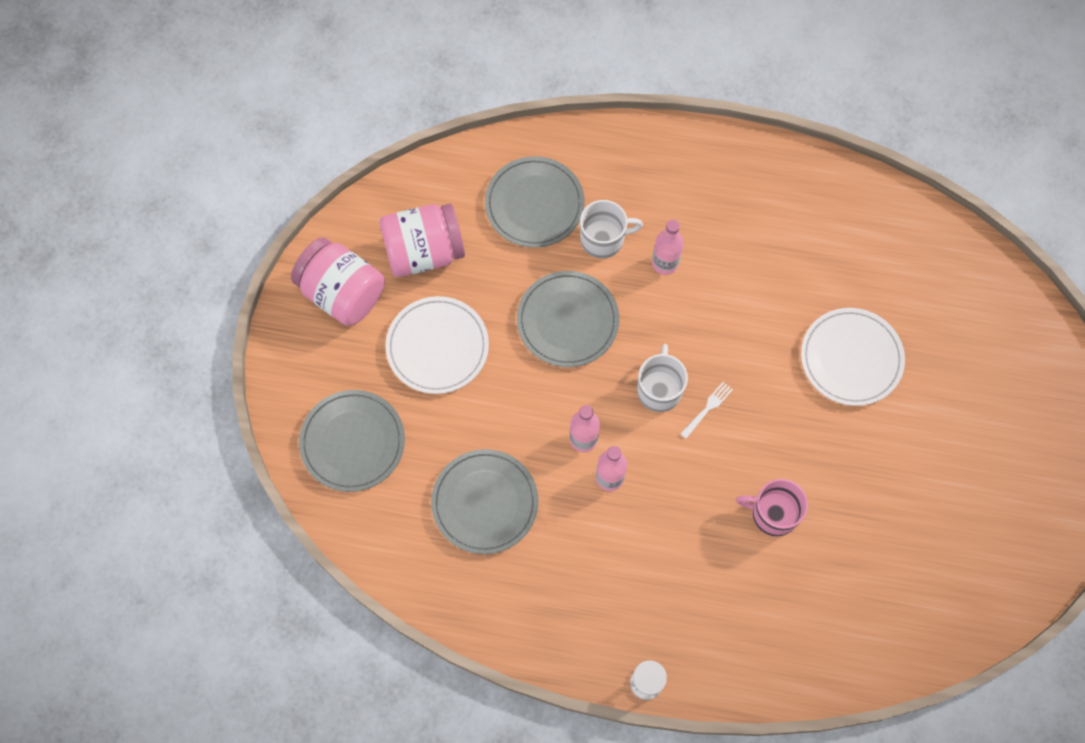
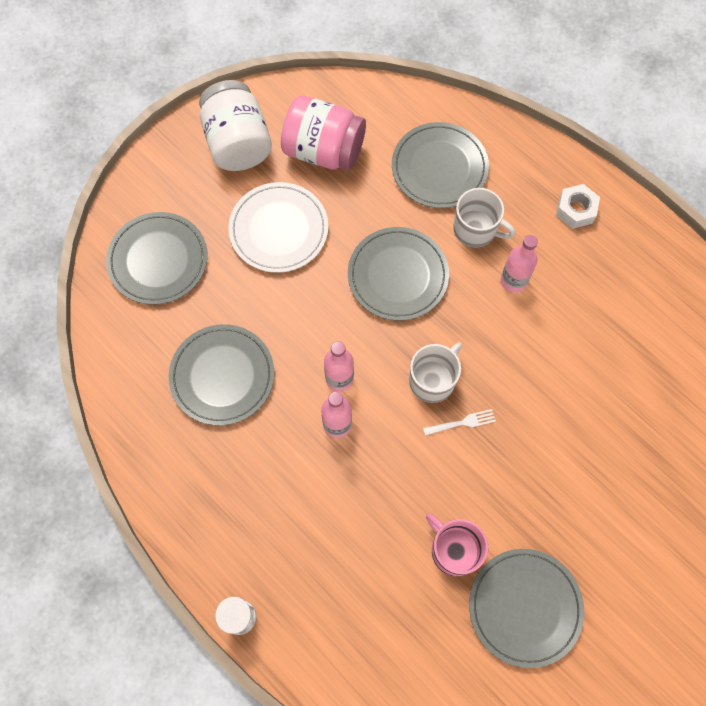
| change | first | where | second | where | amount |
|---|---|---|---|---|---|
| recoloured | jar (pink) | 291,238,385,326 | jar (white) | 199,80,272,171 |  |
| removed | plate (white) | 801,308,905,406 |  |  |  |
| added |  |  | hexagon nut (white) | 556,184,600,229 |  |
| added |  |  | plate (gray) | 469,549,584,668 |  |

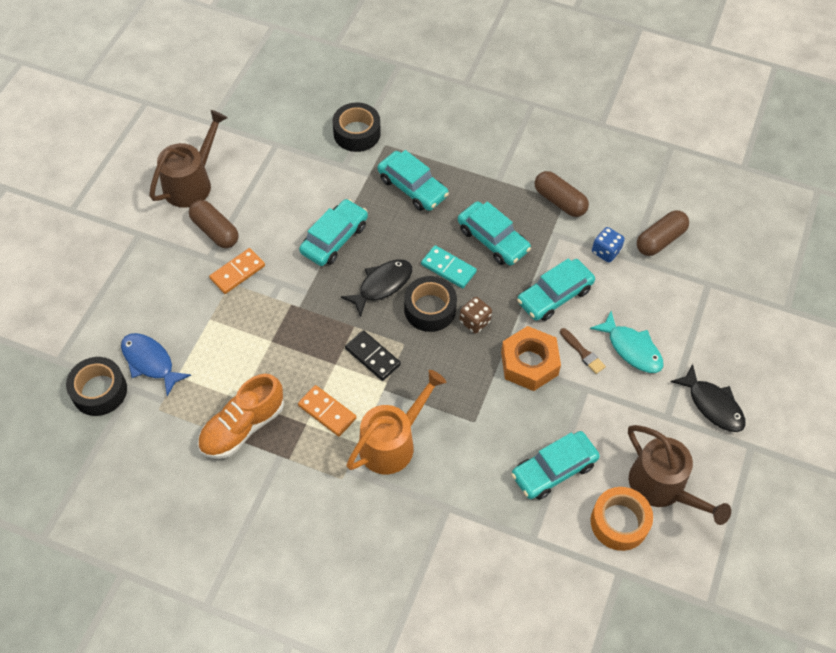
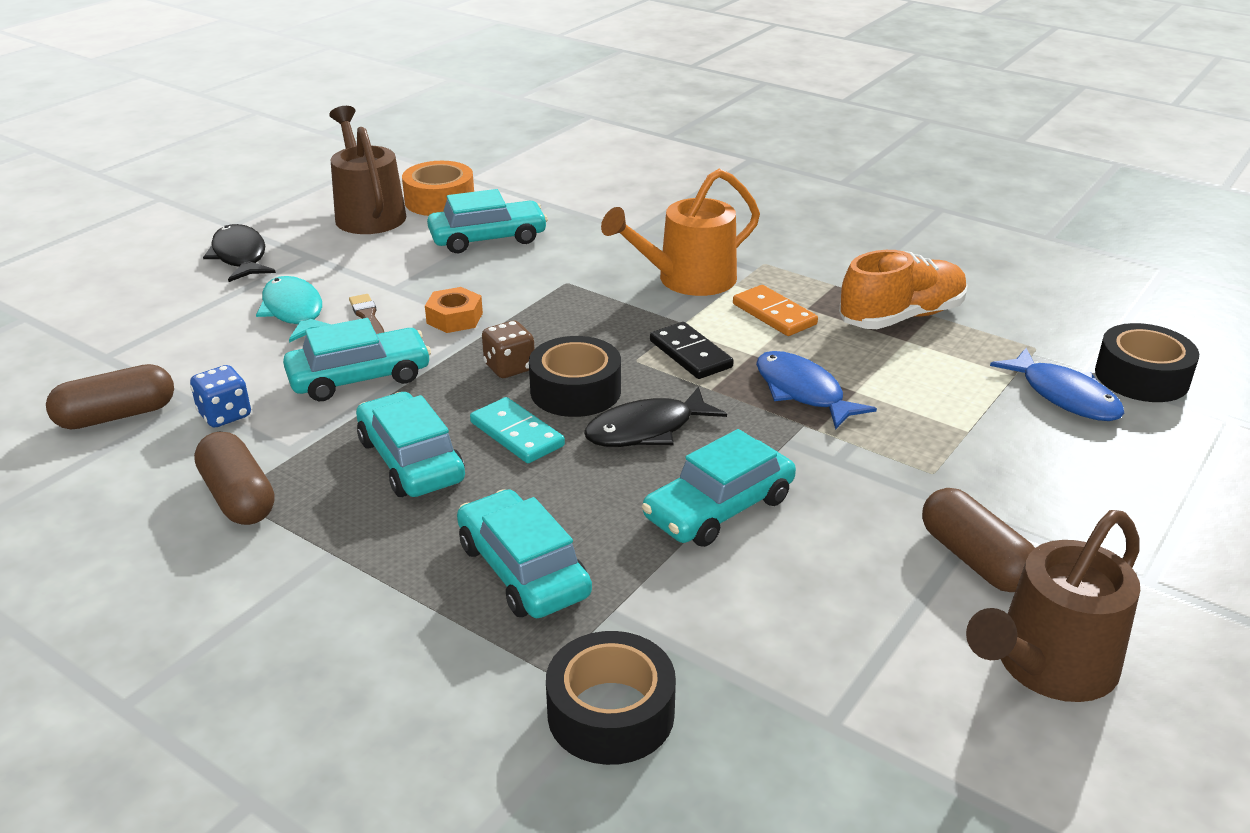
| change | first | where | second | where | amount |
|---|---|---|---|---|---|
| removed | domino (orange-coloured) | 209,248,265,294 |  |  |  |
| resized | hexagon nut (orange-coloured) | 501,326,561,391 |  | 425,287,483,333 | x0.60 |
| added |  |  | toy fish (cobalt) | 756,351,877,430 |  |

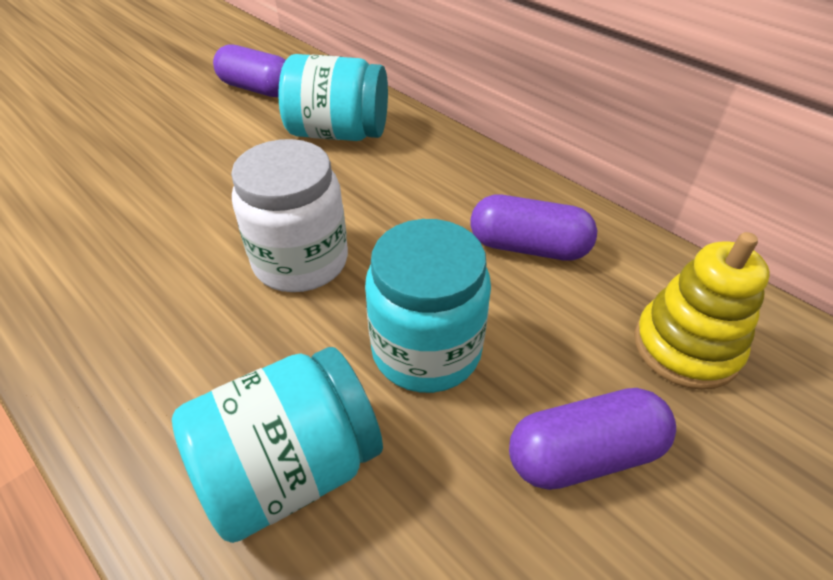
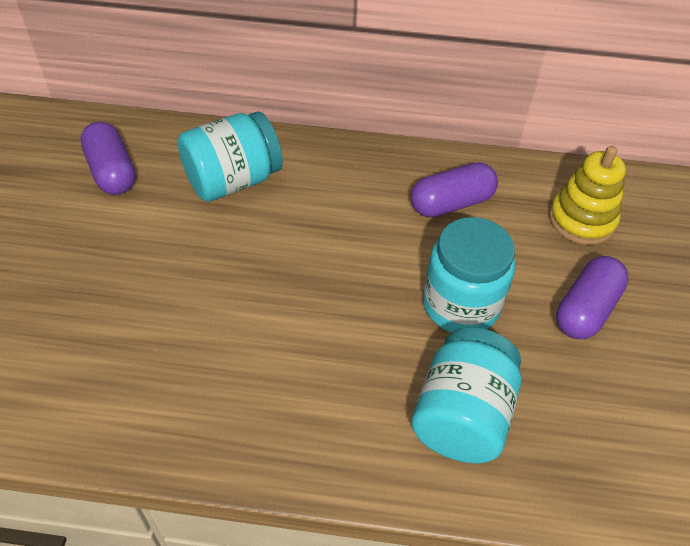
| change | first | where | second | where | amount |
|---|---|---|---|---|---|
| turned | pill shape (violet) | 213,44,286,97 |  | 80,122,136,195 | 75 degrees clockwise |
| removed | jar (white) | 231,139,348,292 |  |  |  |

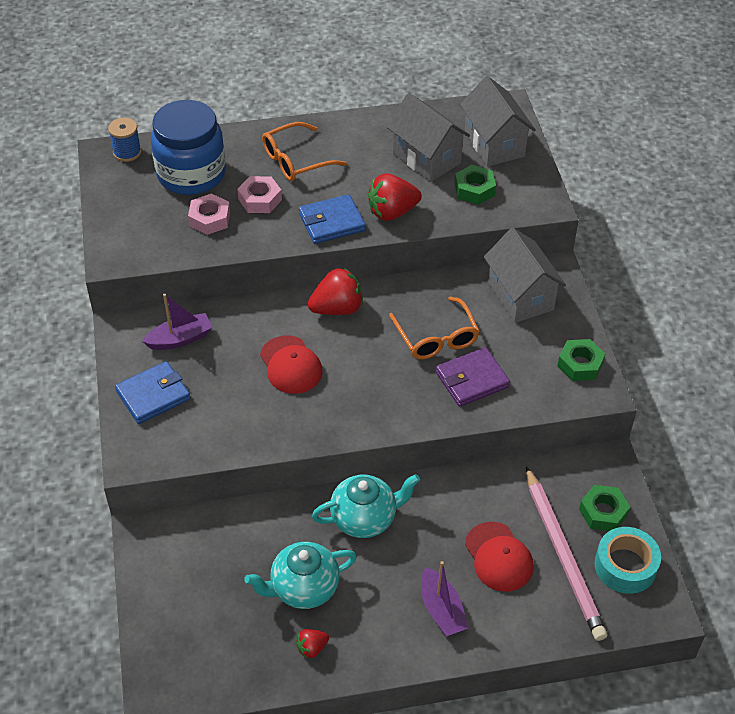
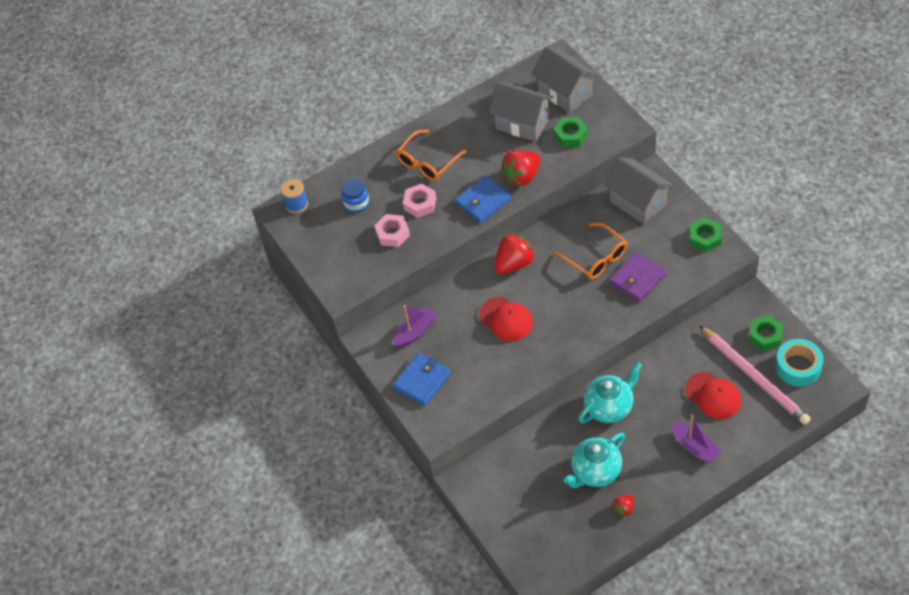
| change | first | where | second | where | amount |
|---|---|---|---|---|---|
| resized | jar (cobalt) | 151,100,226,195 |  | 341,178,369,213 | x0.46 |

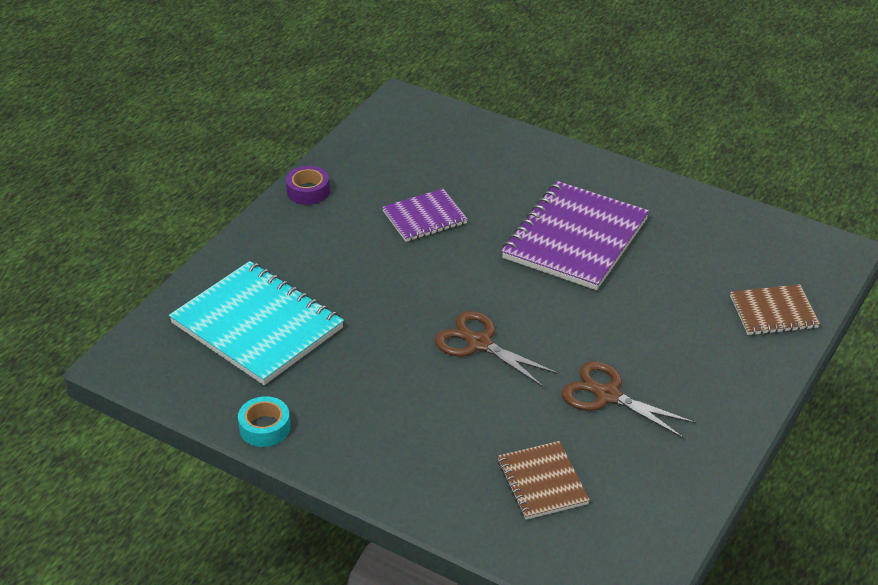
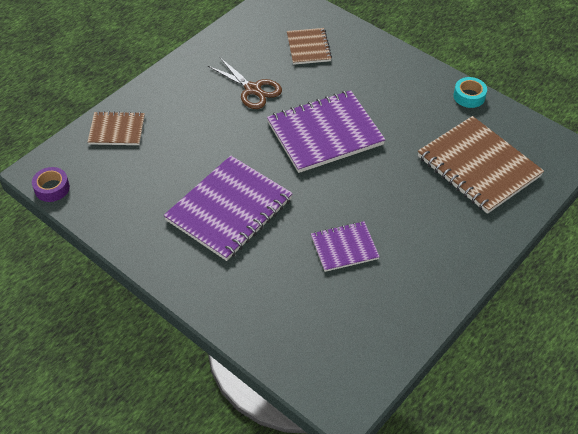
| change | first | where | second | where | amount |
|---|---|---|---|---|---|
| moved | roll of tape (violet) | 286,166,330,205 |  | 32,167,70,202 |  |
| recoloured | notebook (aqua) | 169,261,344,385 | notebook (brown) | 418,116,544,214 |  |
| replaced | scissors (brown) | 434,311,559,388 | notebook (violet) | 267,90,386,173 |  |

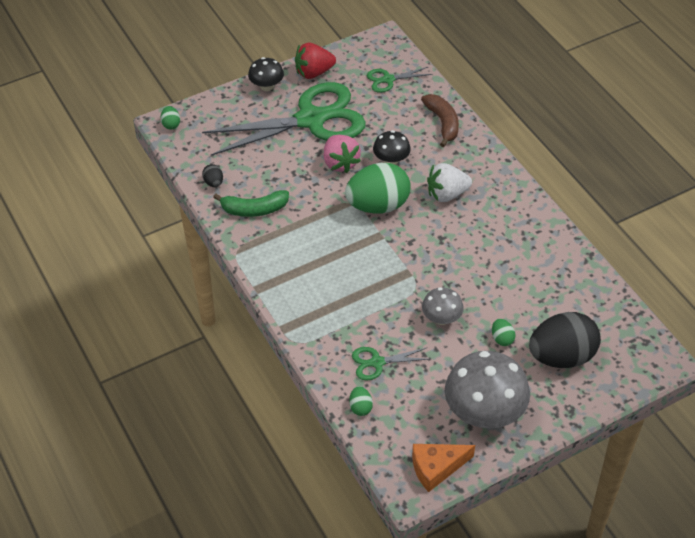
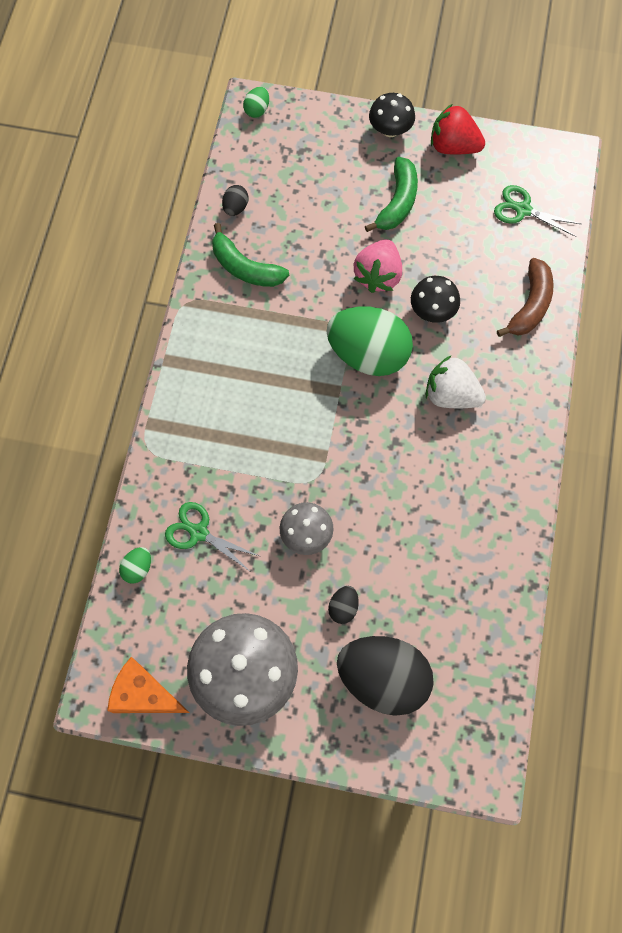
| change | first | where | second | where | amount |
|---|---|---|---|---|---|
| replaced | scissors (emerald) | 202,82,366,156 | banana (emerald) | 365,157,418,232 |  |
| recoloured | egg (emerald) | 492,319,516,346 | egg (jet-black) | 328,586,359,624 |  |

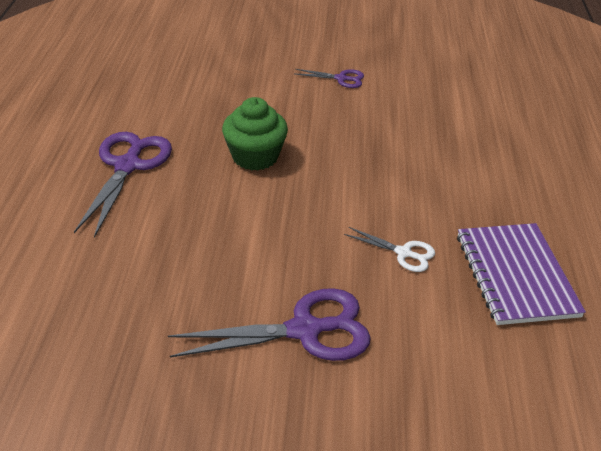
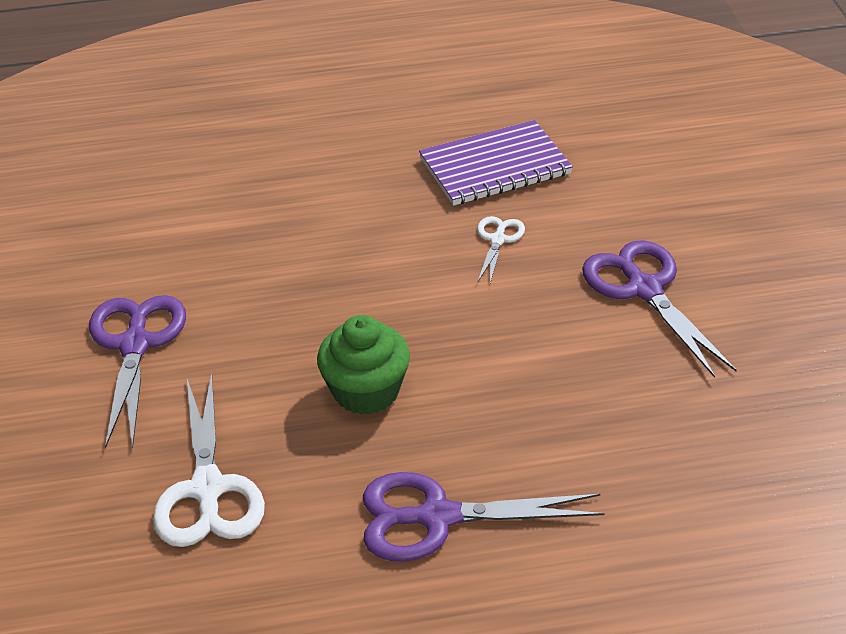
| change | first | where | second | where | amount |
|---|---|---|---|---|---|
| resized | scissors (violet) | 295,69,364,88 |  | 89,295,186,449 | x1.90 |
| added |  |  | scissors (white) | 153,372,265,547 |  |

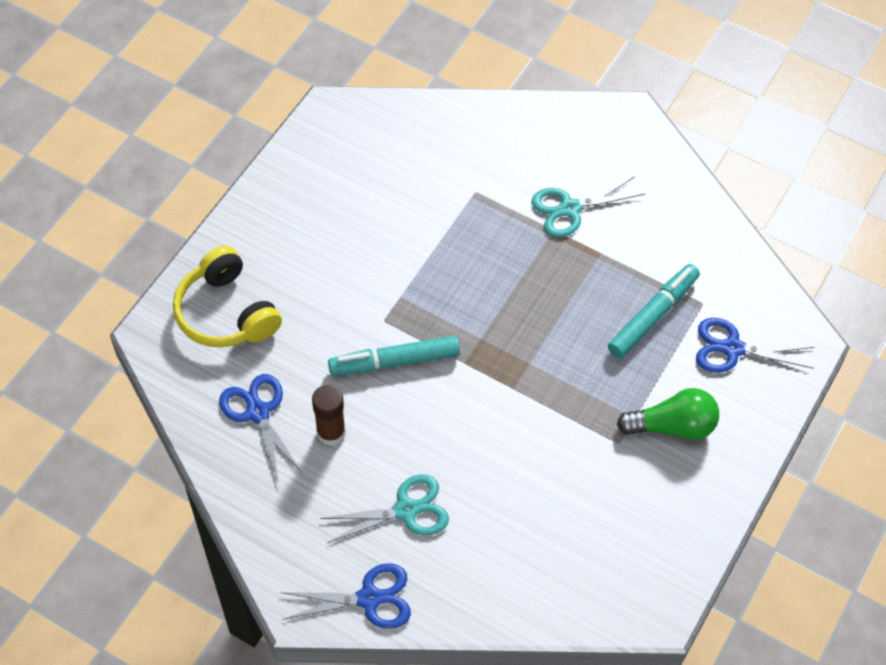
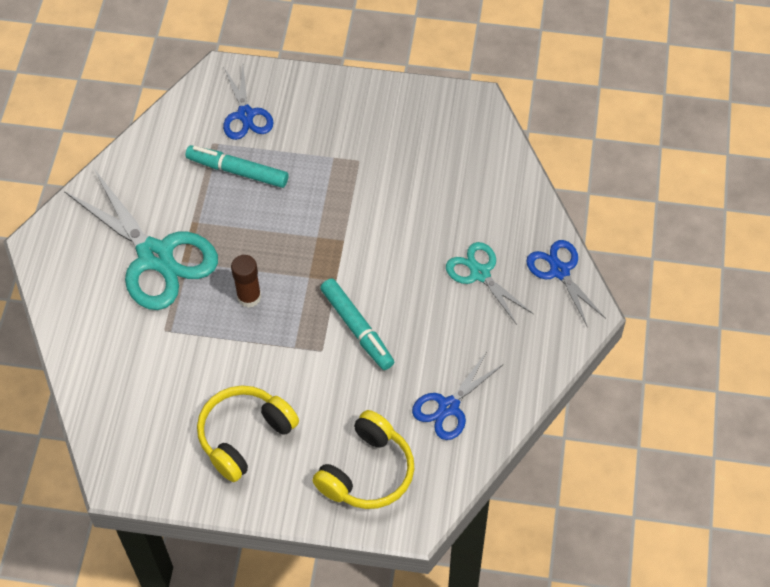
| change | first | where | second | where | amount |
|---|---|---|---|---|---|
| resized | scissors (aqua) | 532,177,645,237 |  | 64,169,218,310 | x1.83 |
| moved | glue (brown) | 312,385,346,446 |  | 231,255,261,308 |  |
| removed | light bulb (emerald) | 617,388,719,440 |  |  |  |
| added |  |  | headset (golden) | 197,385,299,482 |  |

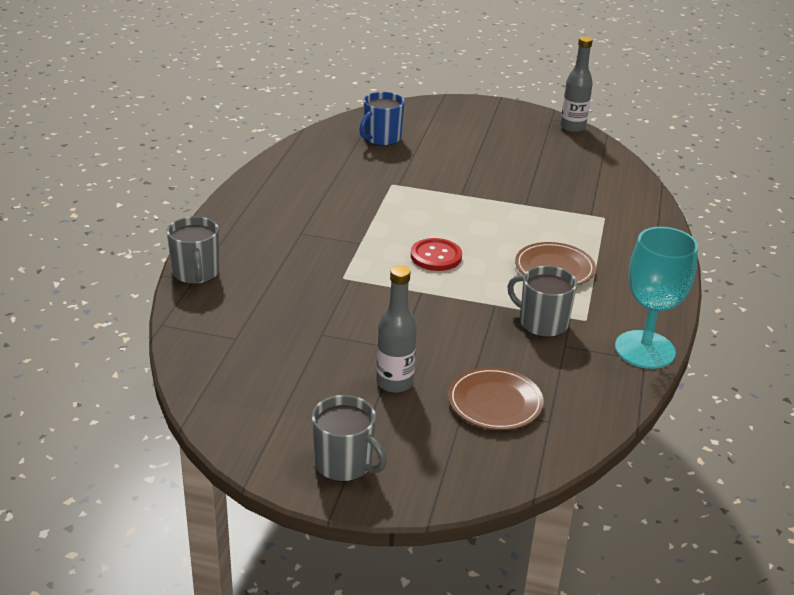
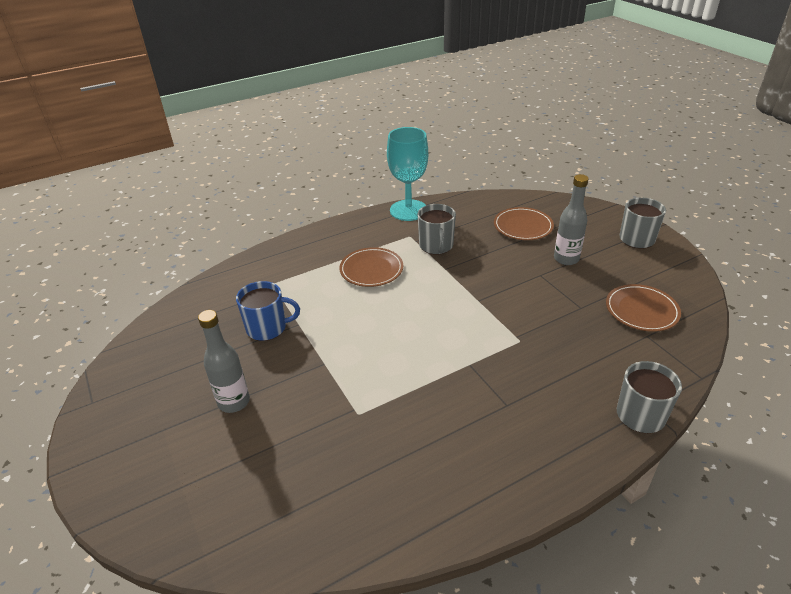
| change | first | where | second | where | amount |
|---|---|---|---|---|---|
| moved | bottle (gray) | 560,36,593,132 |  | 198,310,250,413 |  |
| moved | coffee mug (cobalt) | 359,92,405,146 |  | 236,281,300,341 |  |
| removed | button (scarlet) | 411,238,462,271 |  |  |  |
| added |  |  | plate (brown) | 606,284,681,332 |  |

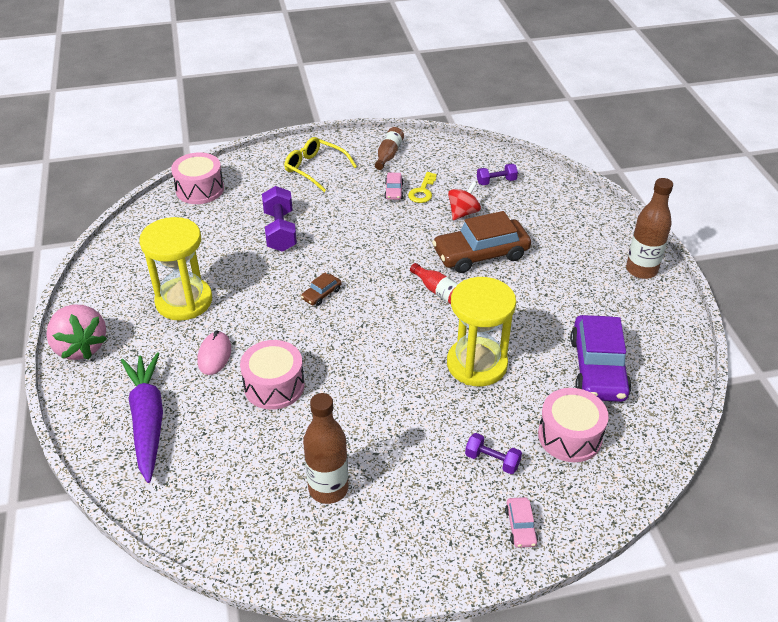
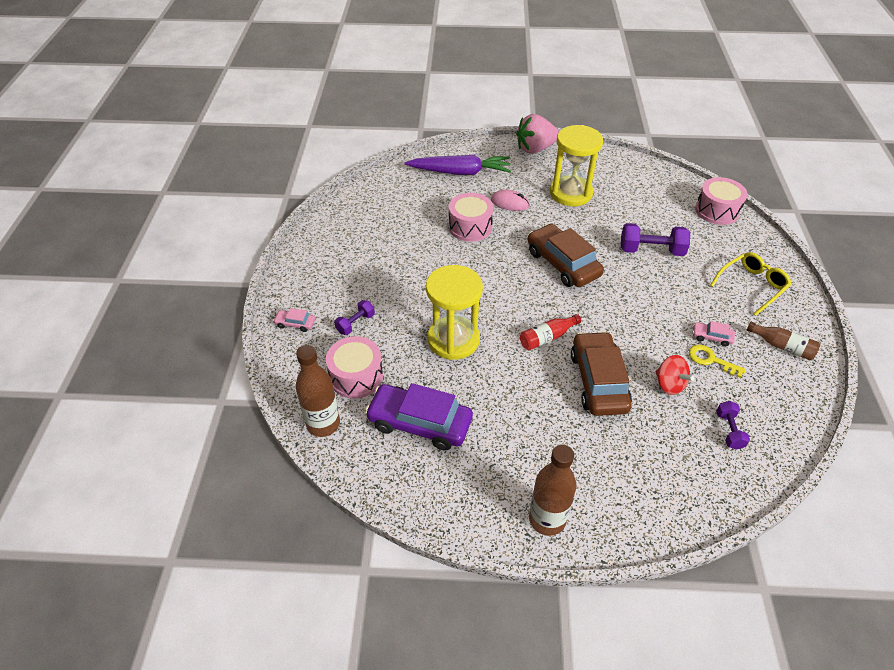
| change | first | where | second | where | amount |
|---|---|---|---|---|---|
| resized | toy car (brown) | 301,273,342,306 |  | 528,224,604,287 | x2.28 |
| moved | bottle (brown) | 303,393,349,504 |  | 296,345,340,437 |  |

